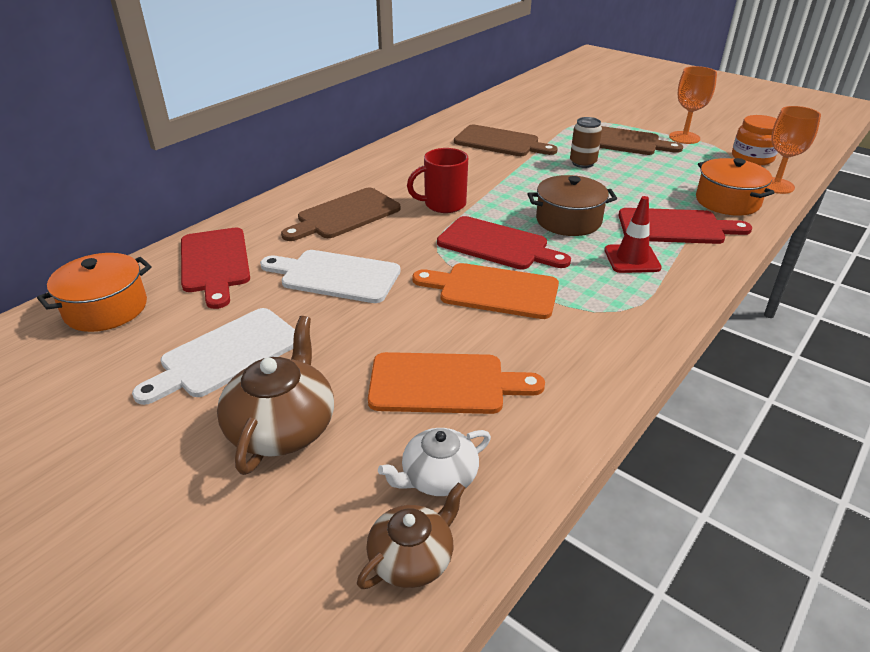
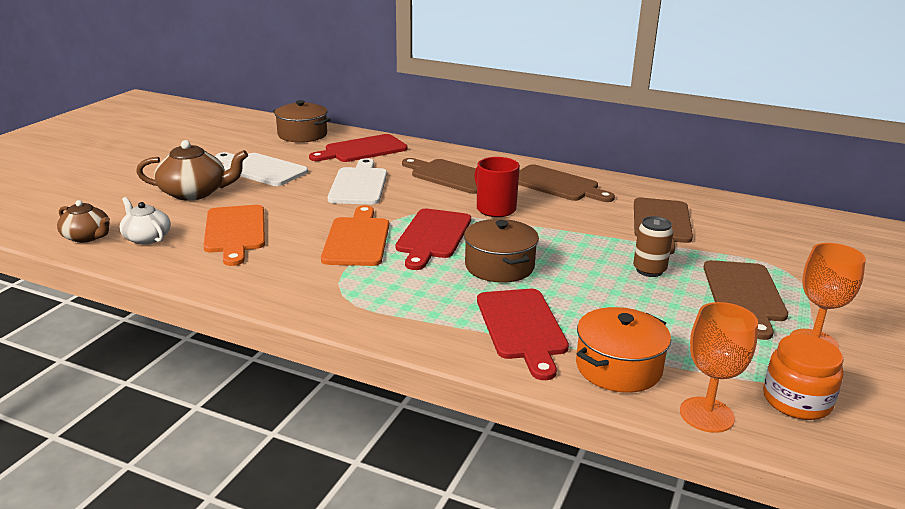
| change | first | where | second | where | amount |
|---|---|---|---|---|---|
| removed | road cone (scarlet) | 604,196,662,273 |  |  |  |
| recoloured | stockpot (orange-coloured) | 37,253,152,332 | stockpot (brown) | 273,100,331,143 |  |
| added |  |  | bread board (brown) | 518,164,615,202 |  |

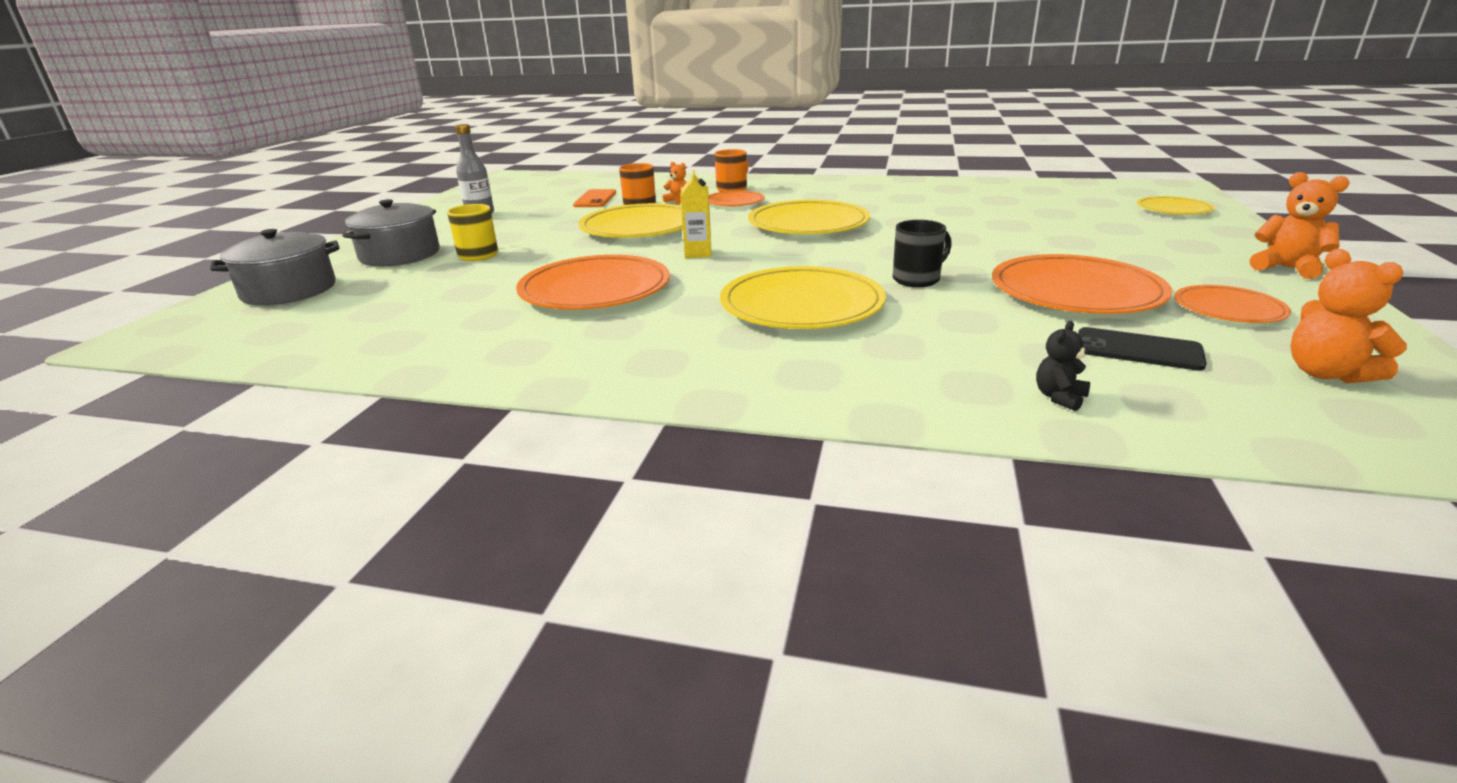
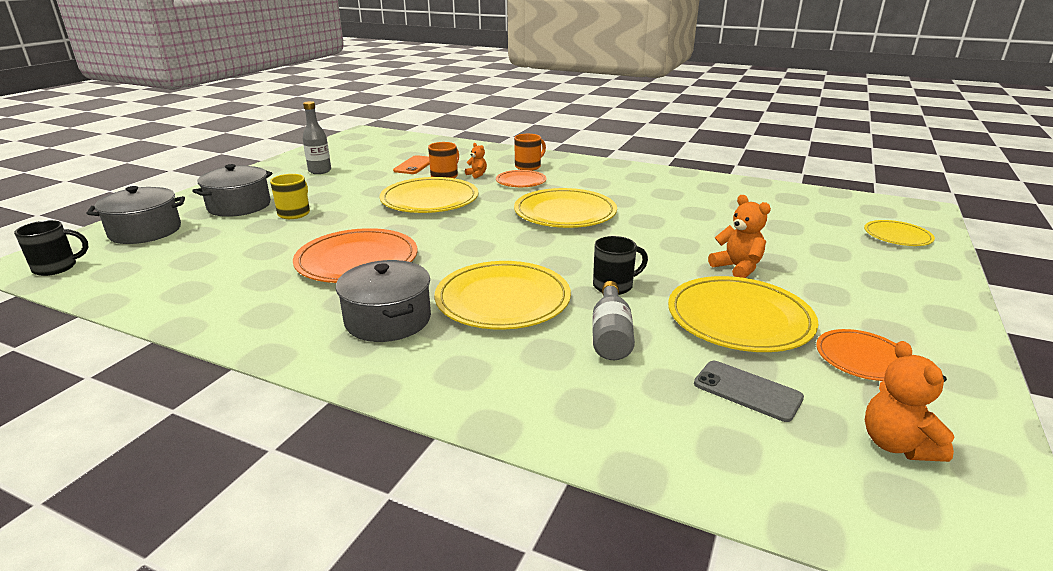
| change | first | where | second | where | amount |
|---|---|---|---|---|---|
| removed | juice carton (golden) | 681,170,711,258 |  |  |  |
| moved | teddy (orange-coloured) | 1250,172,1350,279 |  | 708,195,771,278 |  |
| recoloured | plate (orange-coloured) | 992,254,1172,314 | plate (golden) | 668,276,819,352 |  |
| removed | teddy (jet-black) | 1036,321,1090,411 |  |  |  |
| recoloured | smartphone (jet-black) | 1078,327,1207,371 | smartphone (gray) | 694,361,804,422 |  |
| added |  |  | coffee mug (jet-black) | 14,220,89,276 |  |
| added |  |  | stockpot (gray) | 336,260,431,342 |  |
| added |  |  | bottle (gray) | 592,281,635,360 |  |

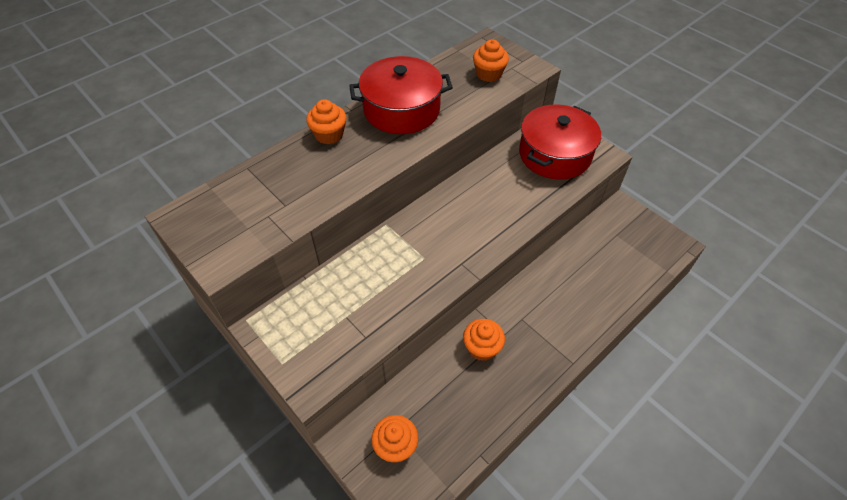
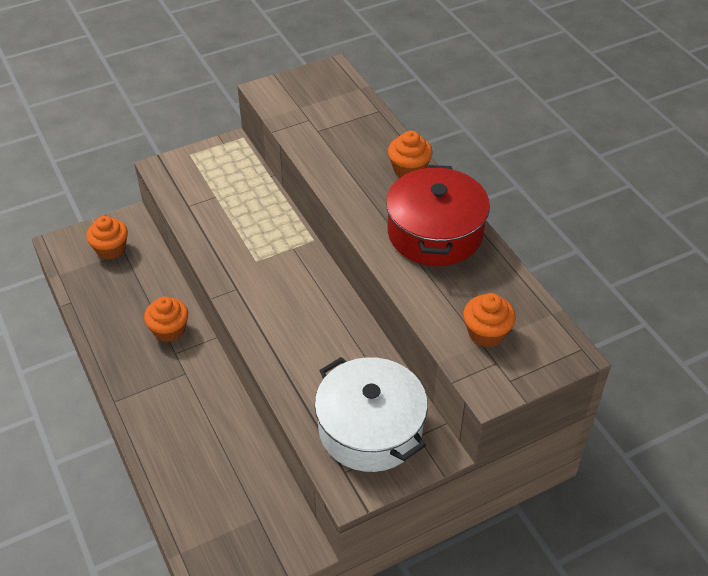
| change | first | where | second | where | amount |
|---|---|---|---|---|---|
| recoloured | stockpot (scarlet) | 519,105,601,180 | stockpot (white) | 315,357,428,472 |  |

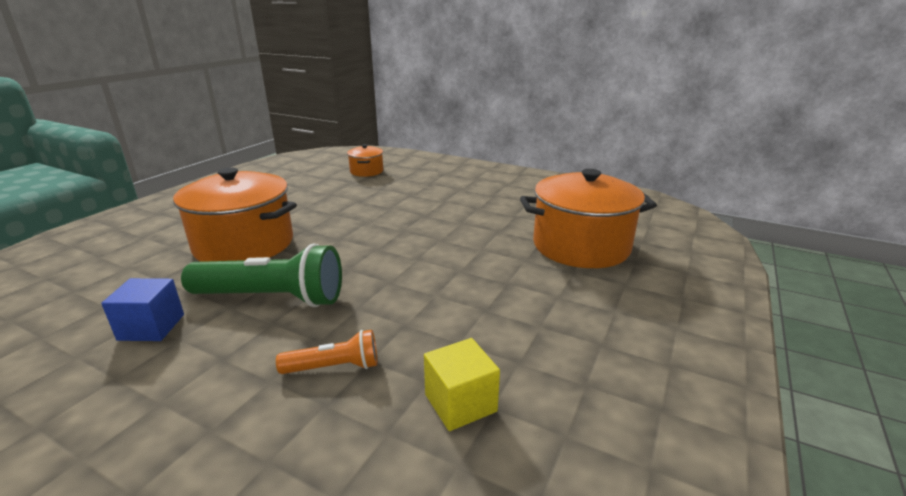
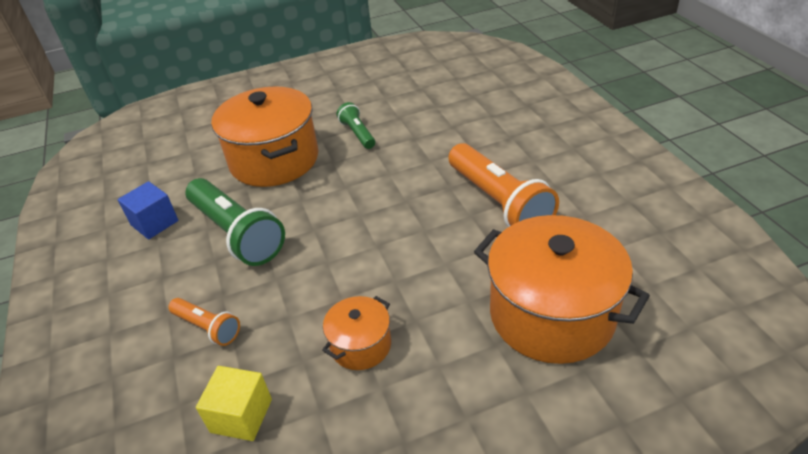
| change | first | where | second | where | amount |
|---|---|---|---|---|---|
| moved | stockpot (orange-coloured) | 347,144,383,177 |  | 322,296,391,370 |  |
| added |  |  | flashlight (emerald) | 337,102,375,149 |  |
| added |  |  | flashlight (orange-coloured) | 448,143,559,227 |  |

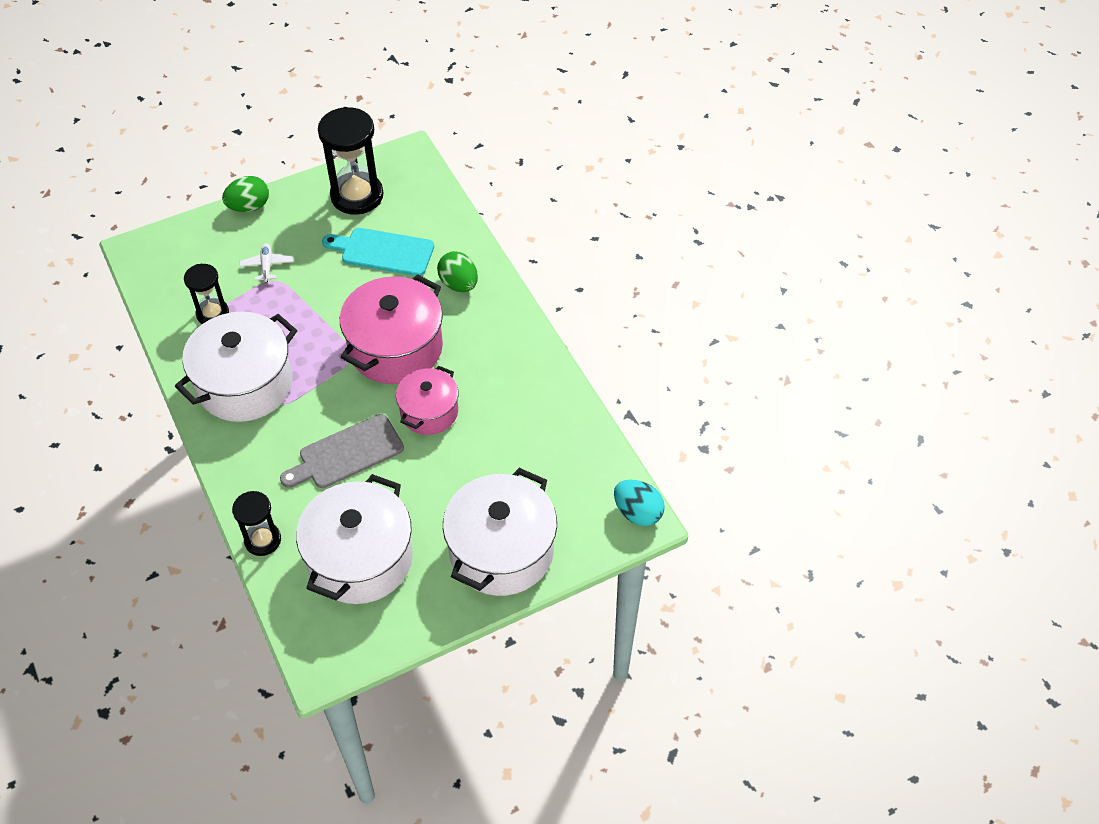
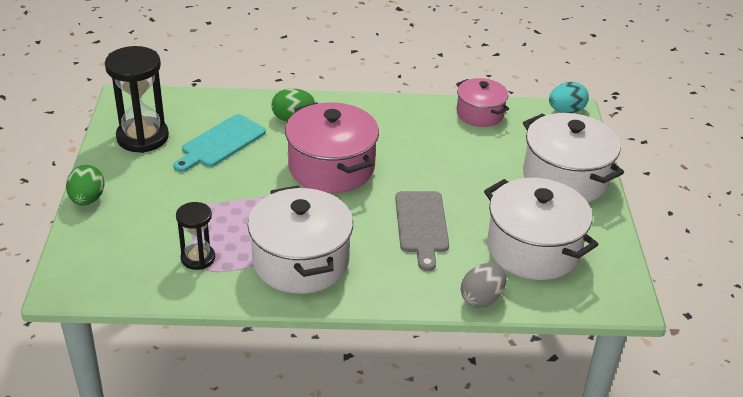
| change | first | where | second | where | amount |
|---|---|---|---|---|---|
| removed | aeroplane (white) | 239,243,293,282 |  |  |  |
| moved | stockpot (pink) | 396,365,458,435 |  | 456,78,509,127 |  |
| replaced | sandglass (jet-black) | 232,491,281,556 | egg (gray) | 461,263,507,308 |  |

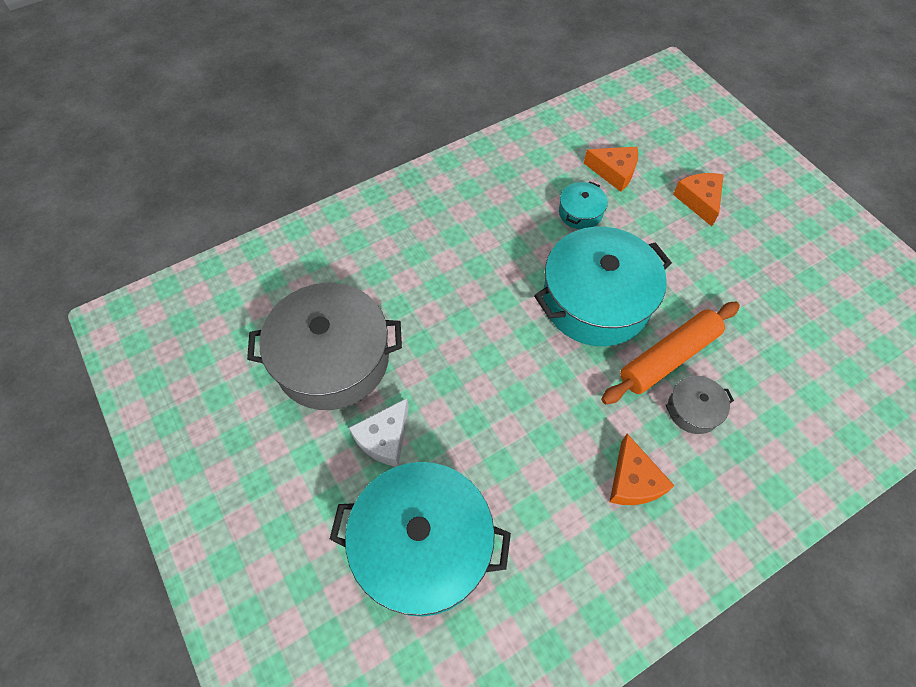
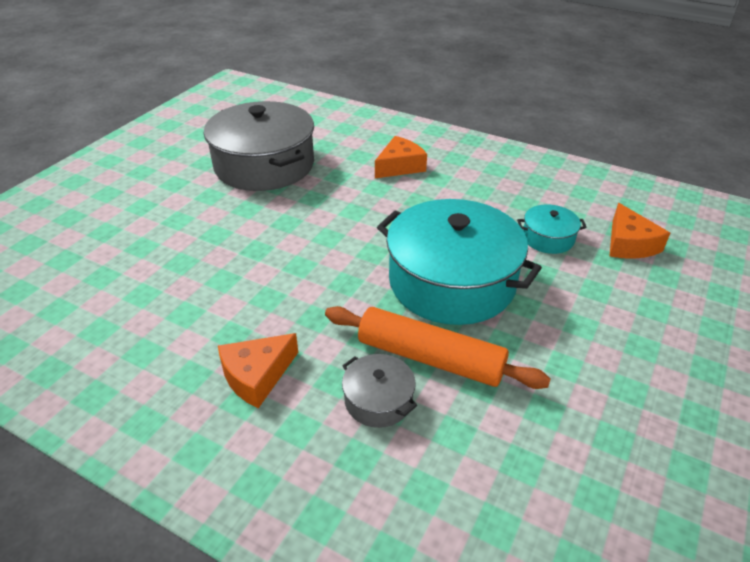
| change | first | where | second | where | amount |
|---|---|---|---|---|---|
| moved | cheese (orange-coloured) | 673,173,724,226 |  | 375,136,427,178 |  |
| removed | cheese (white) | 349,398,409,467 |  |  |  |
| removed | stockpot (aqua) | 330,462,511,617 |  |  |  |

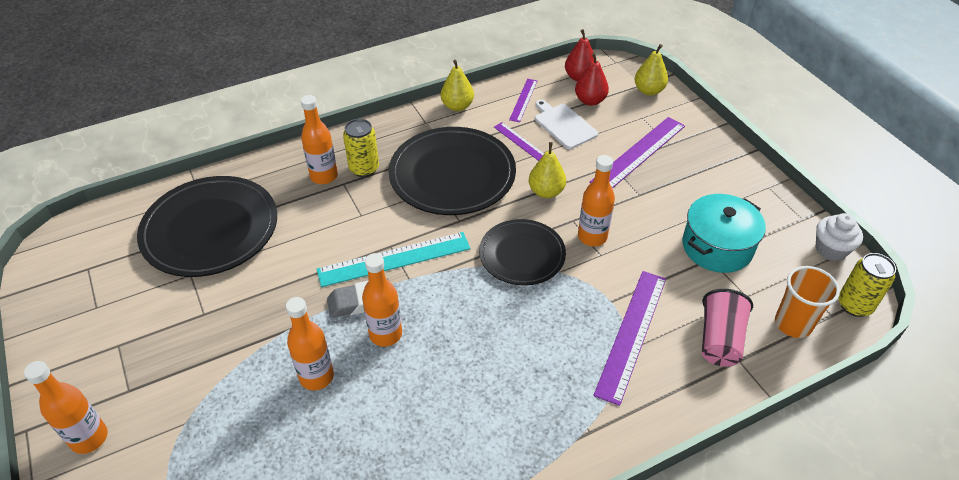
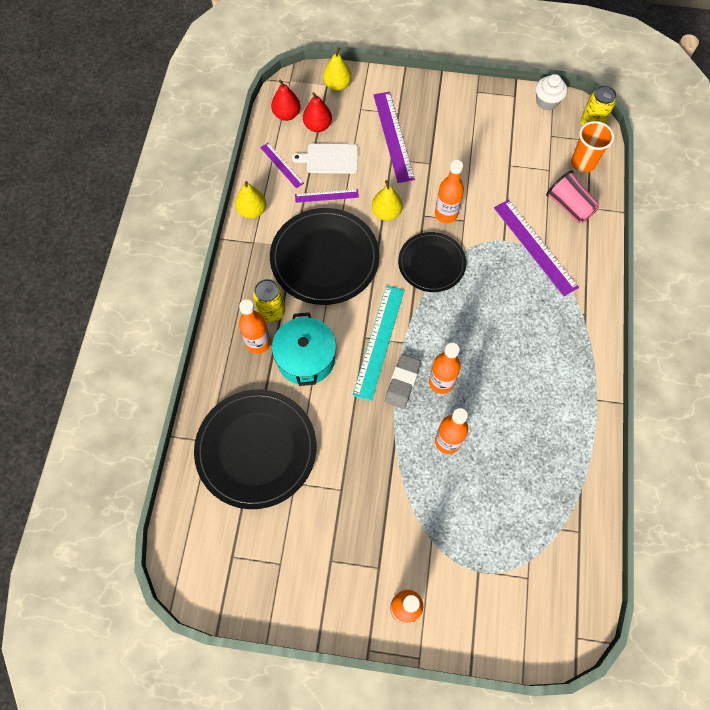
| change | first | where | second | where | amount |
|---|---|---|---|---|---|
| moved | stockpot (aqua) | 682,194,766,273 |  | 272,313,336,386 |  |

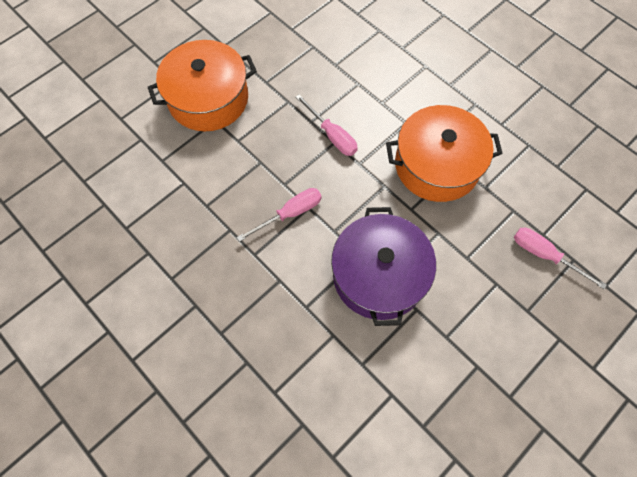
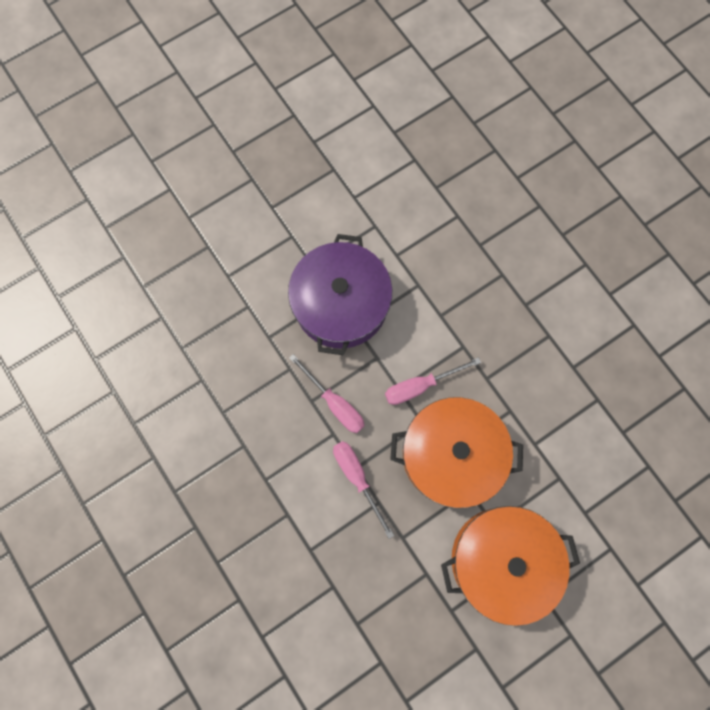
| change | first | where | second | where | amount |
|---|---|---|---|---|---|
| moved | stockpot (orange-coloured) | 386,105,503,202 |  | 390,397,523,508 |  |
| moved | flat screwdriver (pink) | 514,228,607,289 |  | 289,354,365,433 |  |

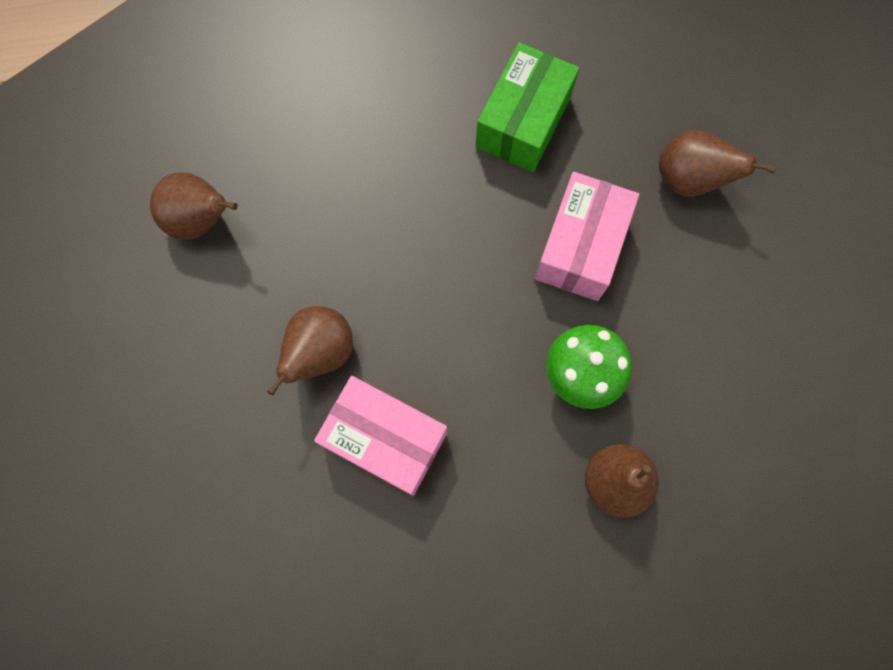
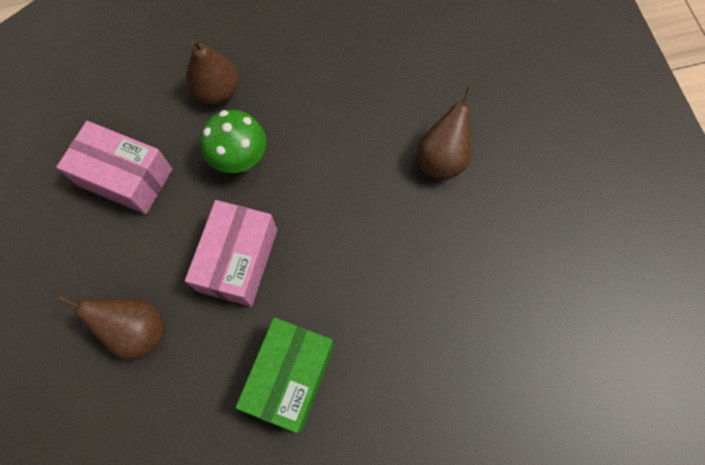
| change | first | where | second | where | amount |
|---|---|---|---|---|---|
| removed | toy pear (brown) | 150,172,238,240 |  |  |  |
| moved | parcel (pink) | 314,376,447,496 |  | 56,121,172,214 |  |

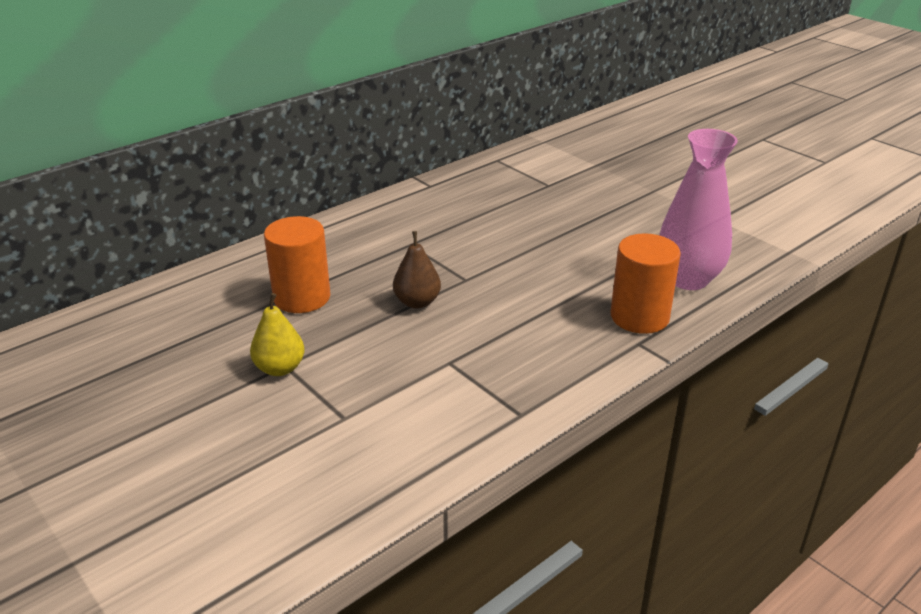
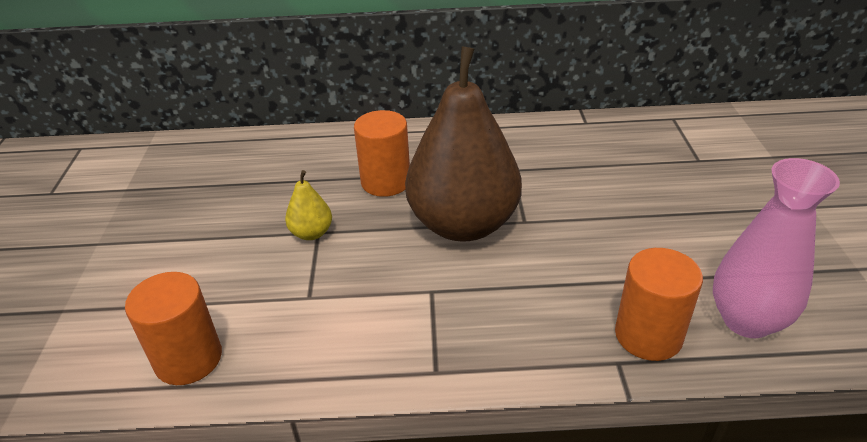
| change | first | where | second | where | amount |
|---|---|---|---|---|---|
| resized | toy pear (brown) | 393,231,441,309 |  | 405,46,522,242 | x2.46 |
| added |  |  | solid cylinder (orange-coloured) | 125,272,222,385 |  |

